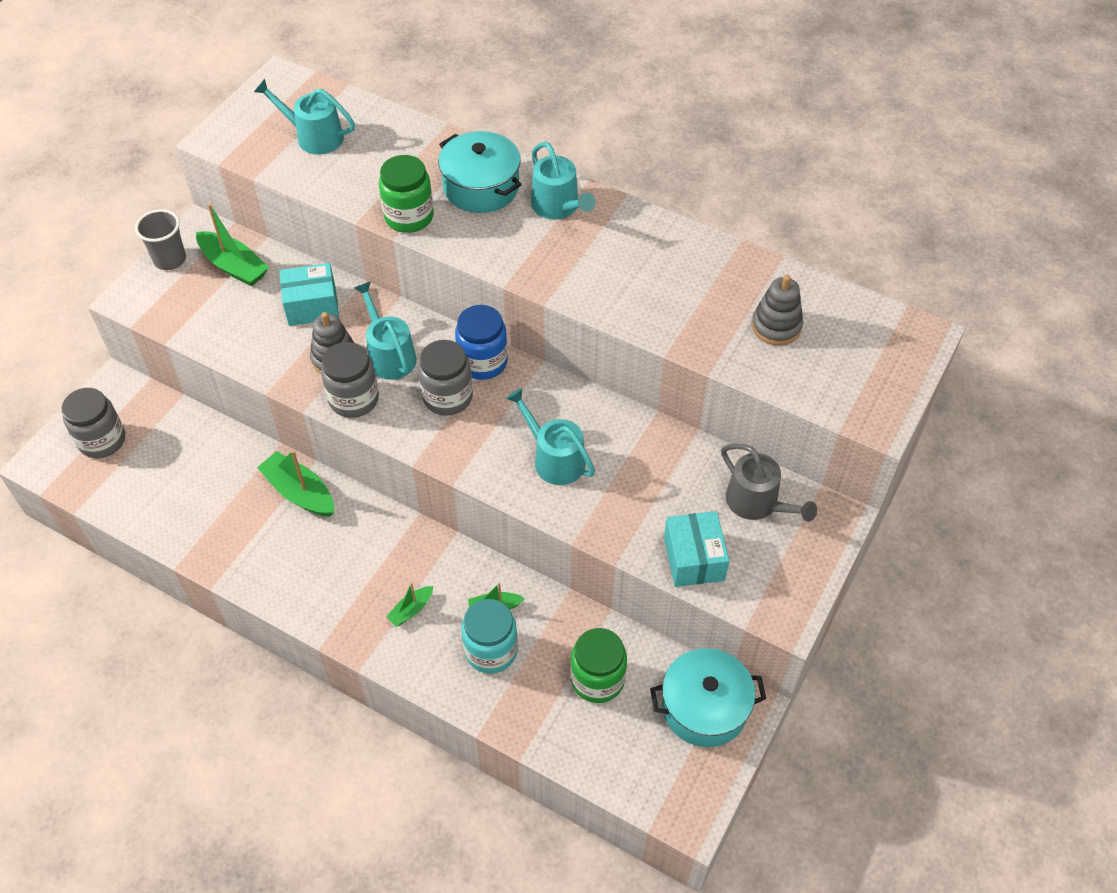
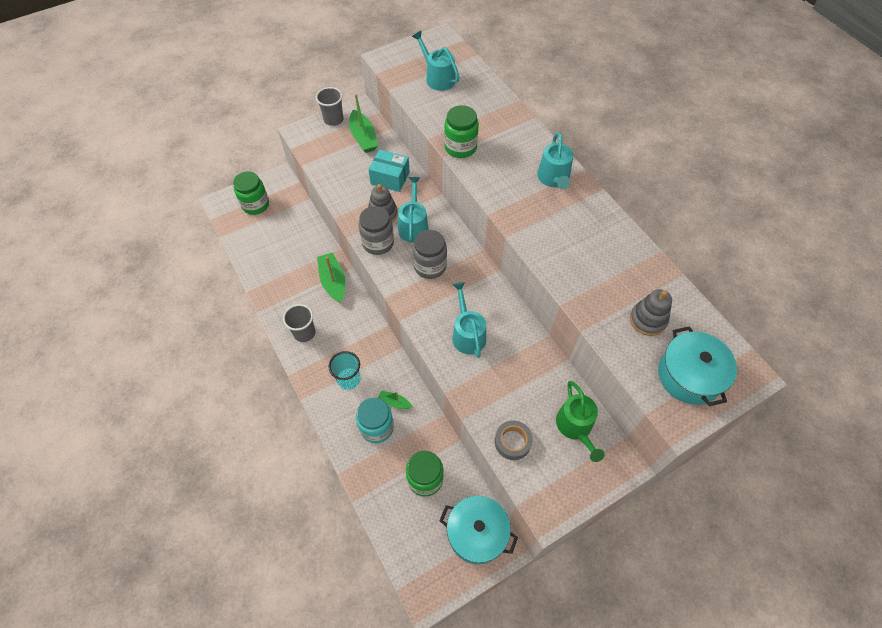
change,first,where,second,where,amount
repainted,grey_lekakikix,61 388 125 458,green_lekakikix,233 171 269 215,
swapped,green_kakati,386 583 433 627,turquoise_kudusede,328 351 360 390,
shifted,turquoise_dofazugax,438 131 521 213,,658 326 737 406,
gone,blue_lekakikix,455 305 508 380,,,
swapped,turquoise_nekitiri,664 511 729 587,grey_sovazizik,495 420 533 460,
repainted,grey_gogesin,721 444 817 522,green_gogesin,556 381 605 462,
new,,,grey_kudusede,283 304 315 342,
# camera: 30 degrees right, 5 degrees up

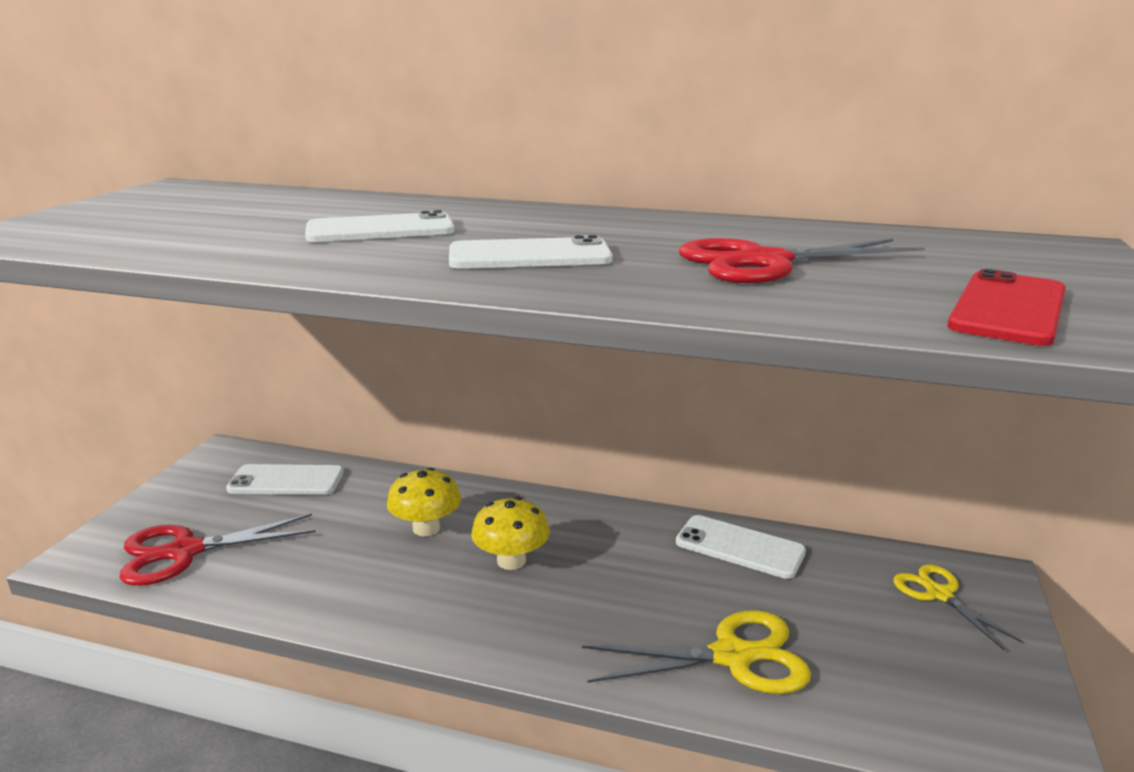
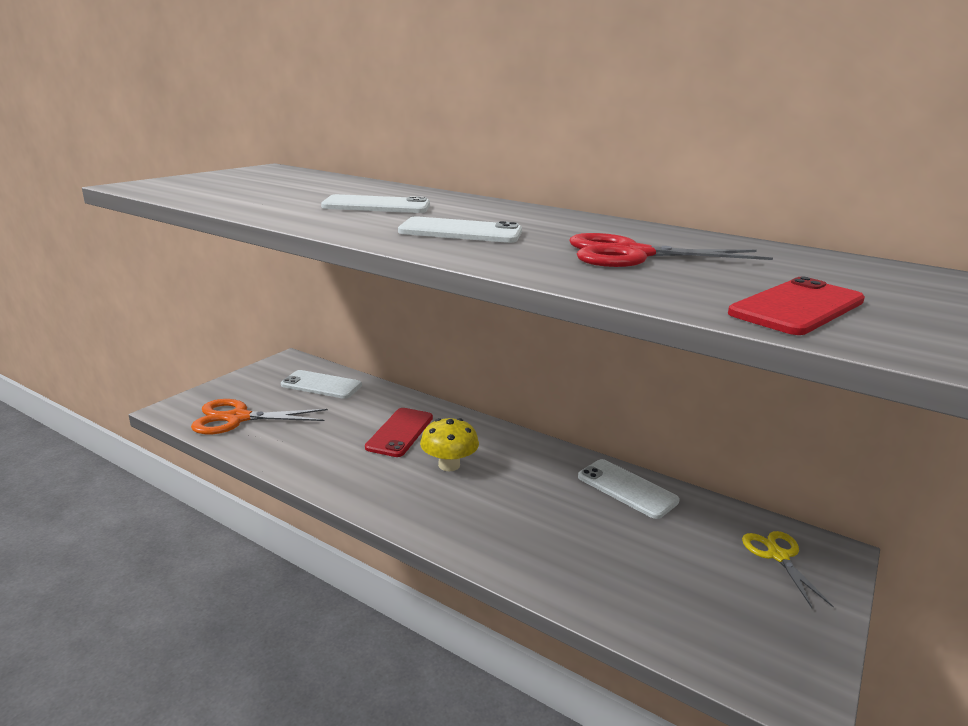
change,first,where,second,where,amount
repainted,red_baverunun,119 514 316 586,orange_baverunun,191 399 328 434,
swapped,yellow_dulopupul,387 467 461 536,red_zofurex,365 408 433 457,
gone,yellow_baverunun,582 610 811 694,,,
# camera: 15 degrees right, 0 degrees up

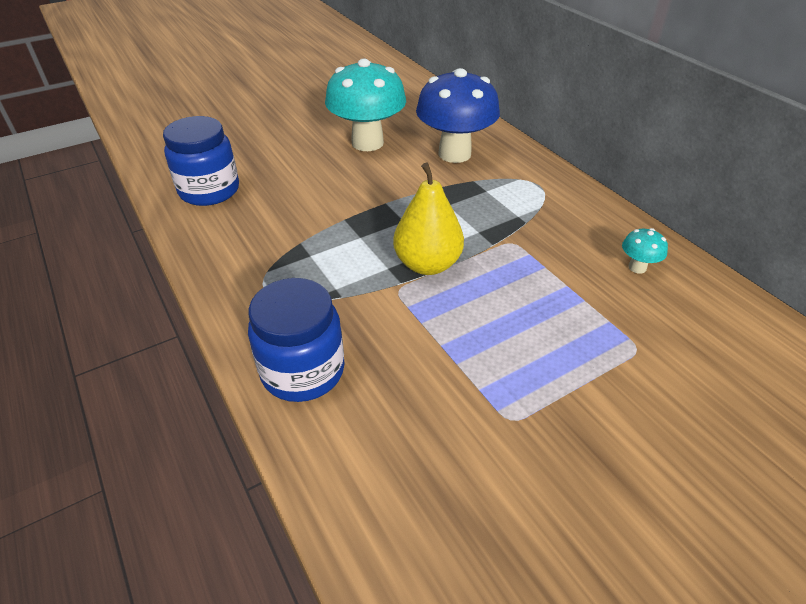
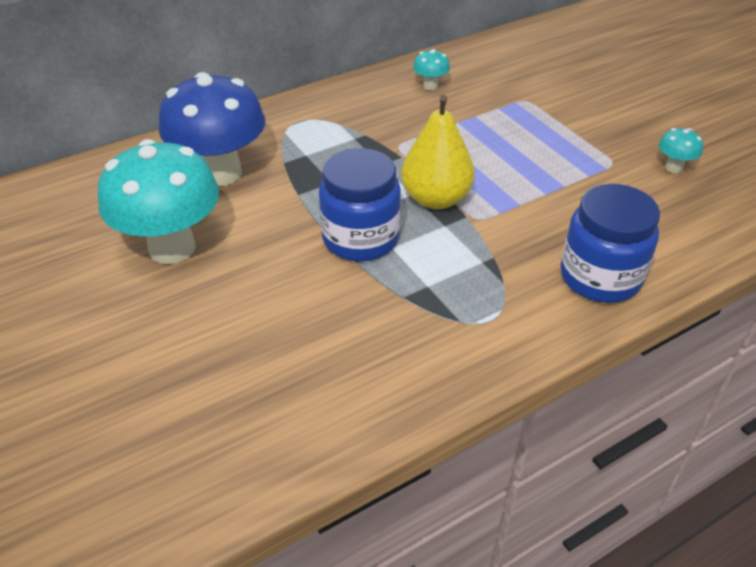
change,first,where,second,where,amount
shifted,blue_lekakikix,163 116 239 206,,319 148 401 261,
new,,,turquoise_dulopupul,659 128 703 173,
# camera: 90 degrees left, 0 degrees up

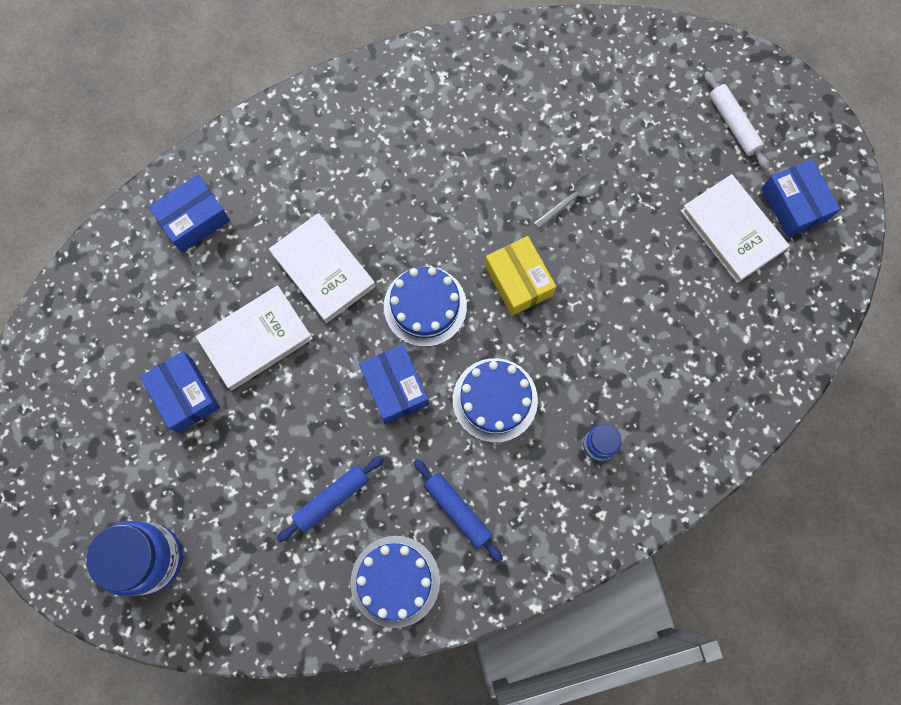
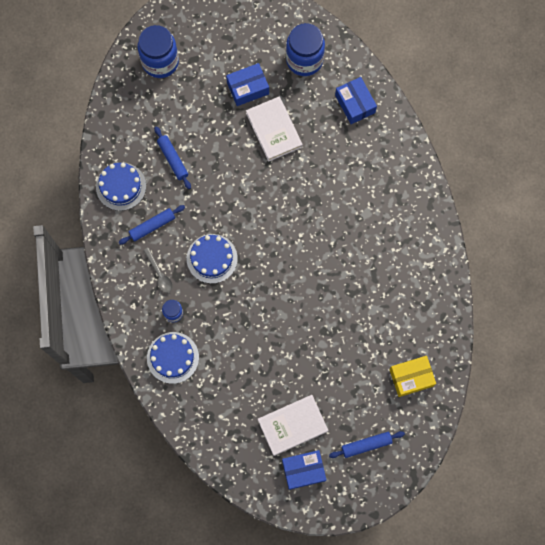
change,first,where,second,where,amount
gone,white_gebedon,269 213 376 323,,,
gone,blue_nekitiri,359 344 429 424,,,
shifted,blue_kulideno,384 267 467 347,,147 332 199 384,
shifted,yellow_nekitiri,485 236 556 316,,389 356 436 397,
shifted,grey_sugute,533 174 601 230,,143 248 173 293,
repainted,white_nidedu,704 71 769 170,blue_nidedu,329 431 405 458,
new,,,blue_lekakikix,286 23 325 76,
# camera: 100 degrees right, 0 degrees up

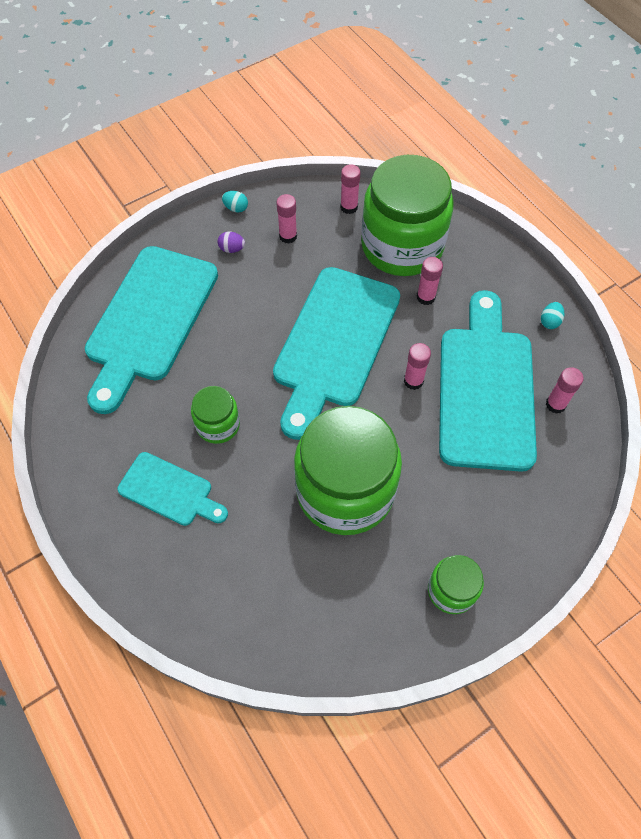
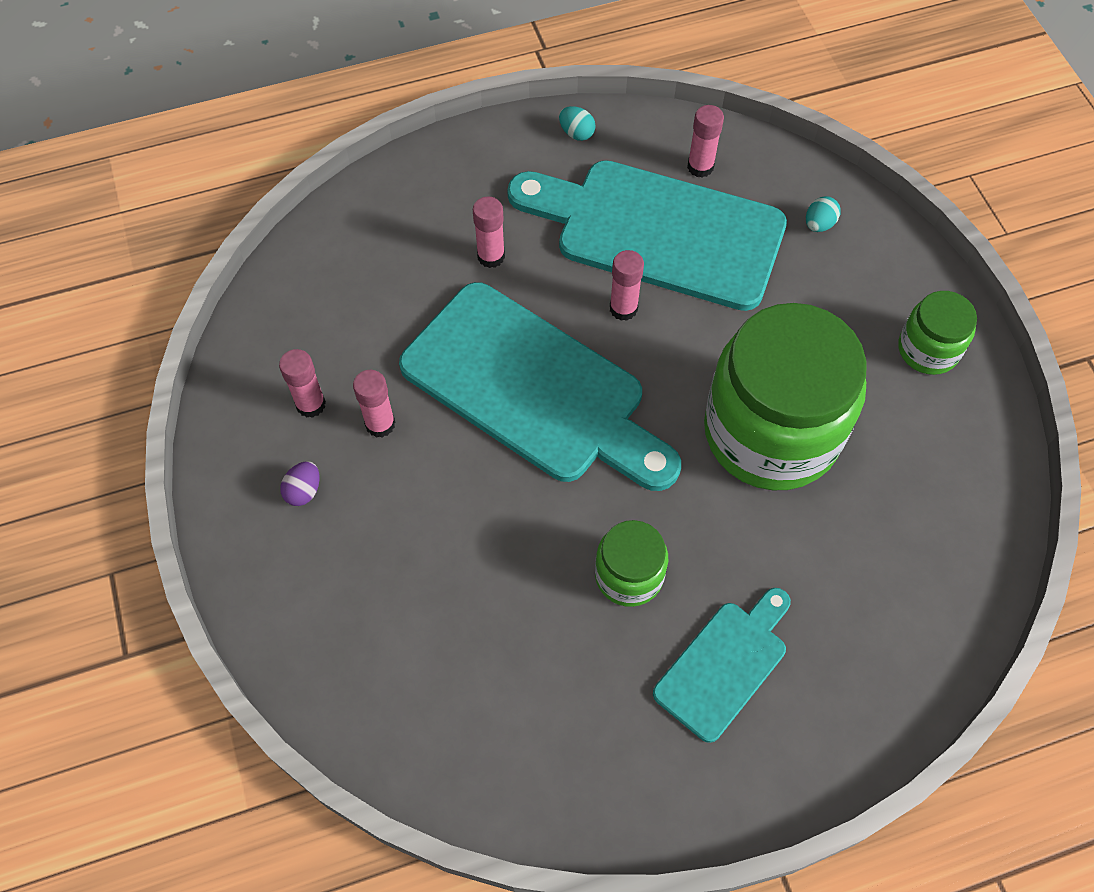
change,first,where,second,where,amount
gone,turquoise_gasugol,85 246 218 414,,,
shifted,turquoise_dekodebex,222 191 248 213,,806 196 840 232,
shifted,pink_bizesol,340 164 360 214,,353 370 395 438,
gone,green_lekakikix,361 155 454 276,,,
# camera: 75 degrees left, 0 degrees up

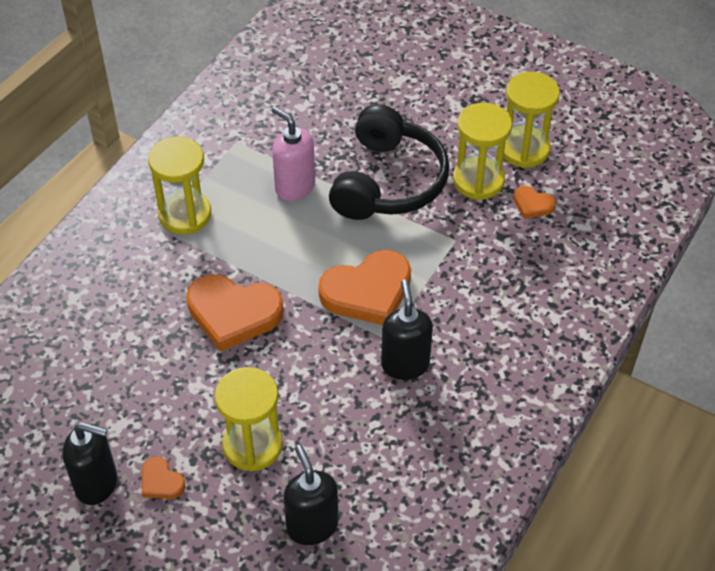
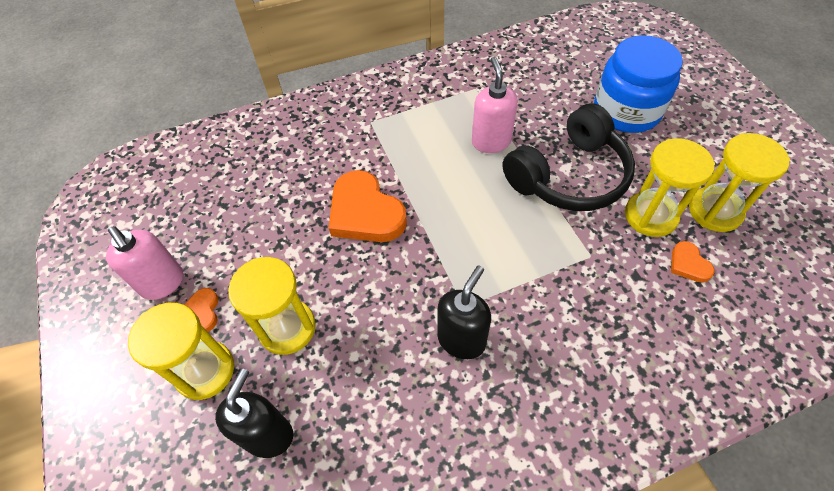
change,first,where,second,where,amount
repainted,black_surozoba,62 422 117 505,pink_surozoba,106 226 183 300,
shifted,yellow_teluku,148 136 211 234,,128 303 234 400,
gone,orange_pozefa,318 250 411 325,,,
new,,,blue_lekakikix,594 35 683 133,
# camera: 40 degrees right, 5 degrees up

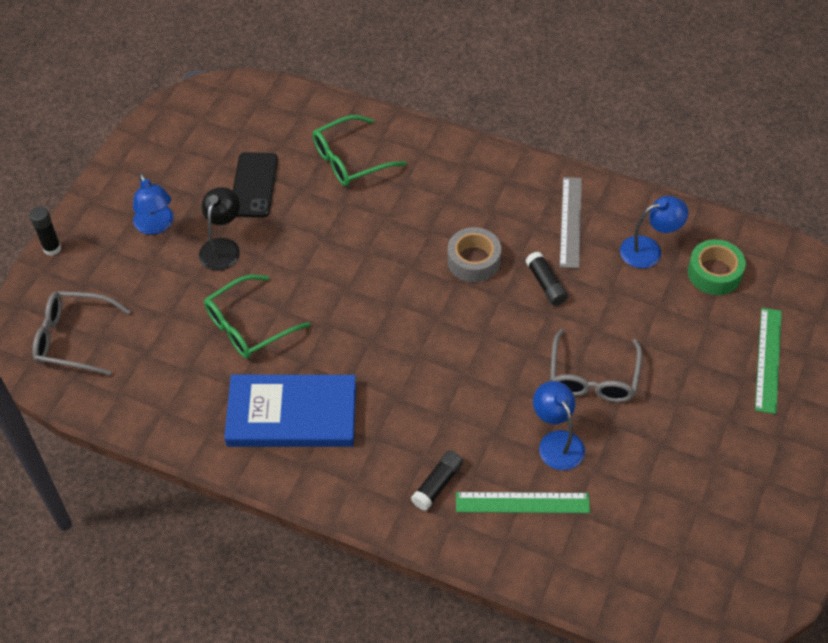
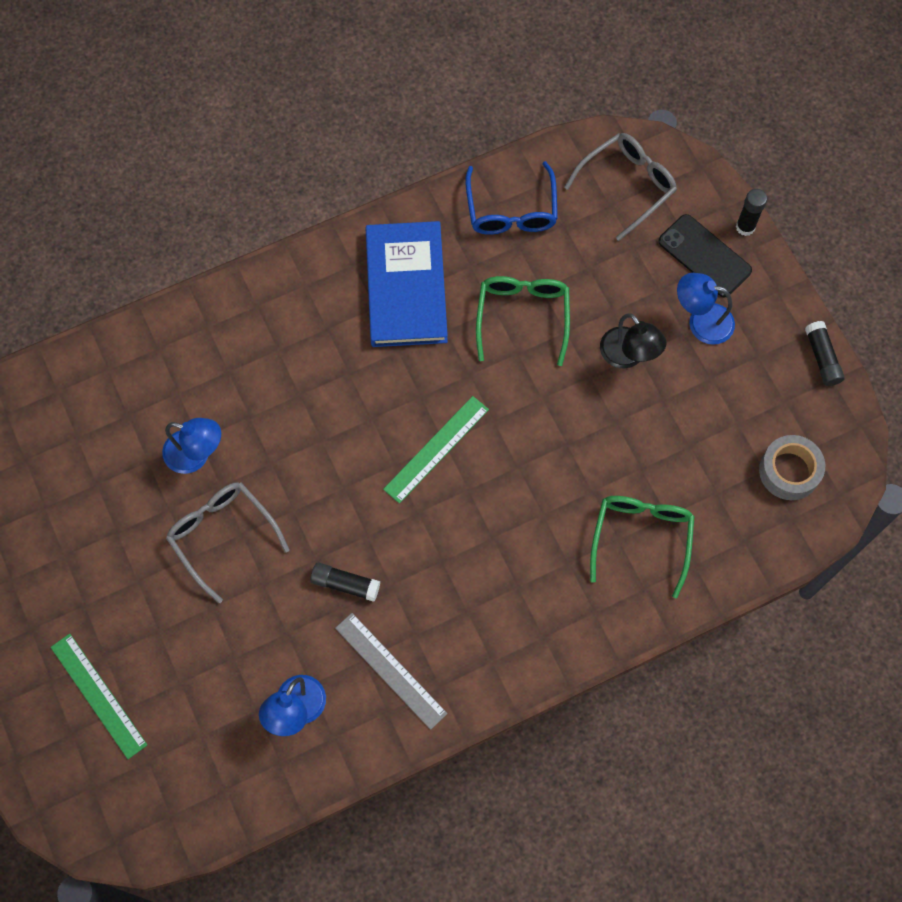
change,first,where,second,where,amount
rotated,blue_gebedon,224 375 356 447,,366 221 448 347,45 degrees counterclockwise
shifted,black_zofurex,233 152 278 218,,658 214 752 298,
shifted,black_bizesol,411 451 463 511,,805 321 845 386,
shifted,grey_sovazizik,447 227 501 282,,759 435 825 500,
shifted,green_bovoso,456 492 590 513,,383 396 489 504,
gone,green_sovazizik,688 239 746 295,,,
new,,,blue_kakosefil,465 161 558 235,
# camera: 130 degrees right, 15 degrees up

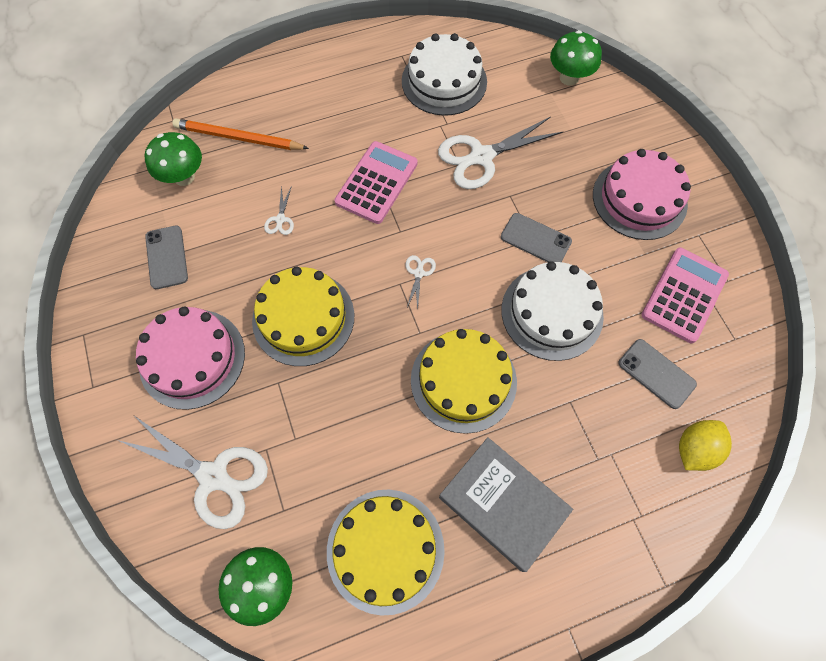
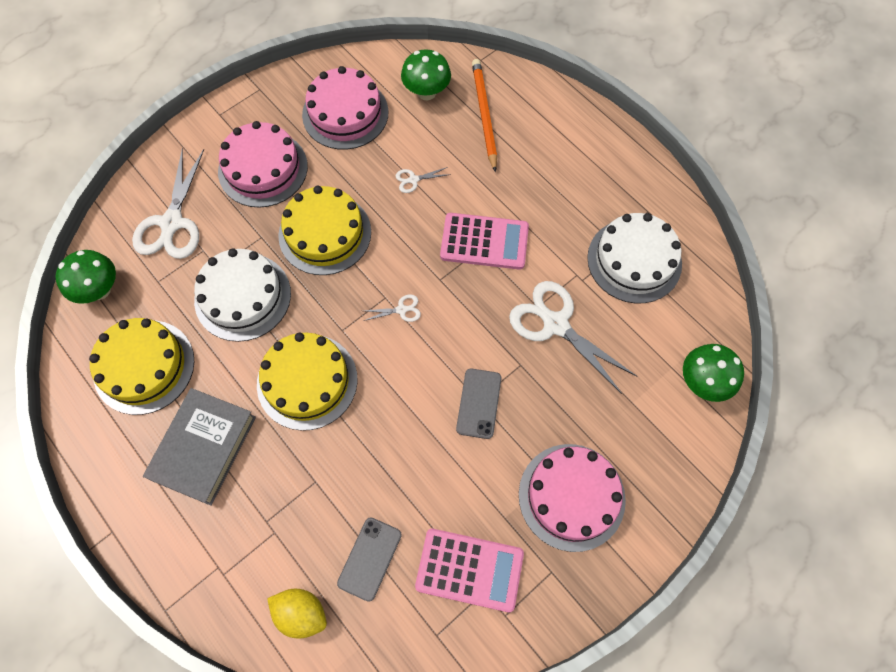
change,first,where,second,where,amount
swapped,grey_zofurex,145 225 188 289,pink_kulideno,302 66 389 150,
shifted,white_kulideno,502 261 604 361,,194 248 291 342,
# camera: 70 degrees right, 0 degrees up

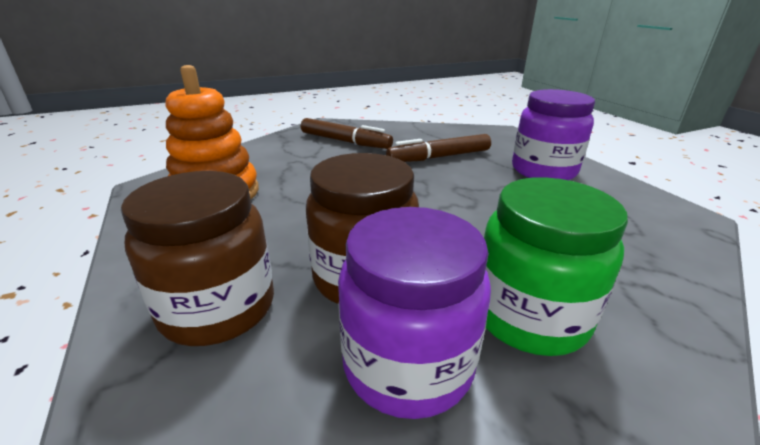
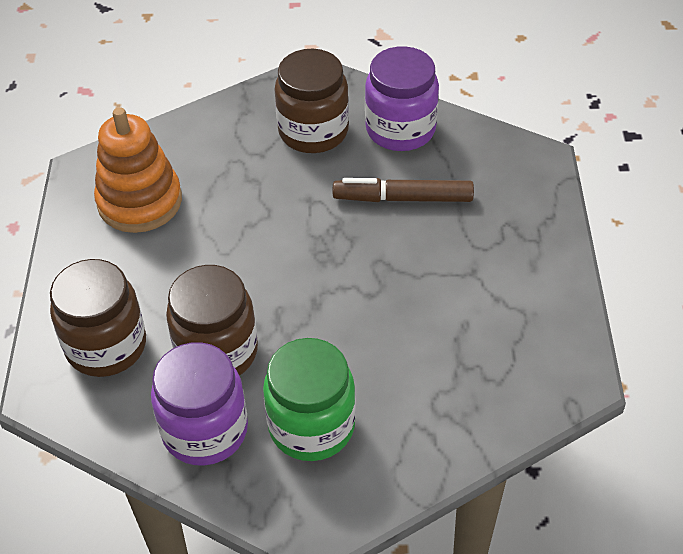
change,first,where,second,where,amount
swapped,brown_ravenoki,301 118 393 149,brown_lekakikix,275 49 349 153,
shifted,purple_lekakikix,512 89 595 180,,365 46 439 151,
# camera: 25 degrees right, 20 degrees up

